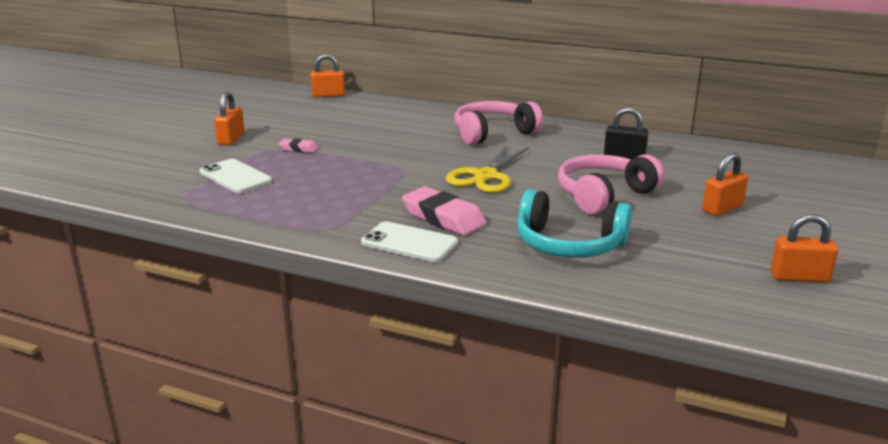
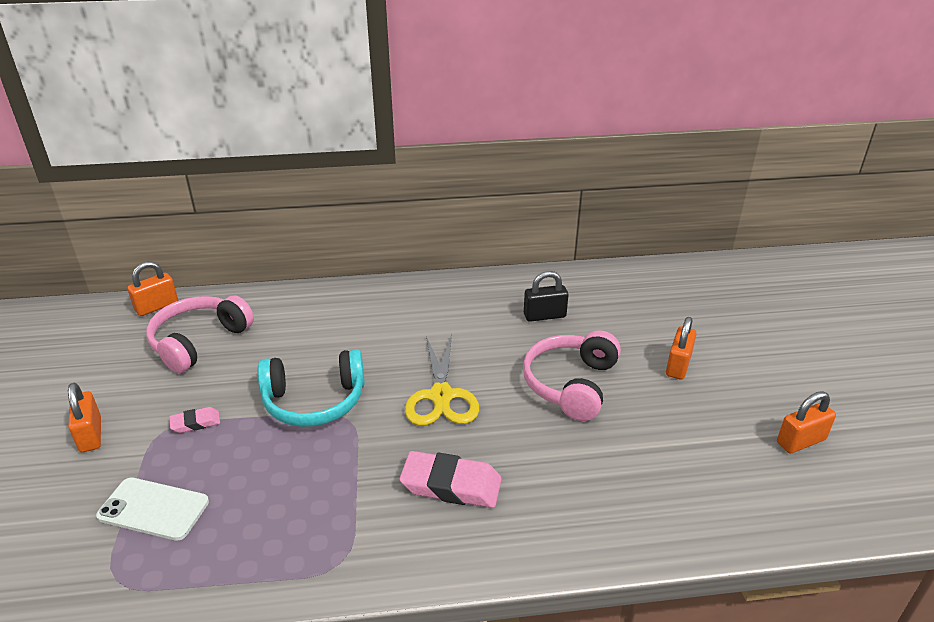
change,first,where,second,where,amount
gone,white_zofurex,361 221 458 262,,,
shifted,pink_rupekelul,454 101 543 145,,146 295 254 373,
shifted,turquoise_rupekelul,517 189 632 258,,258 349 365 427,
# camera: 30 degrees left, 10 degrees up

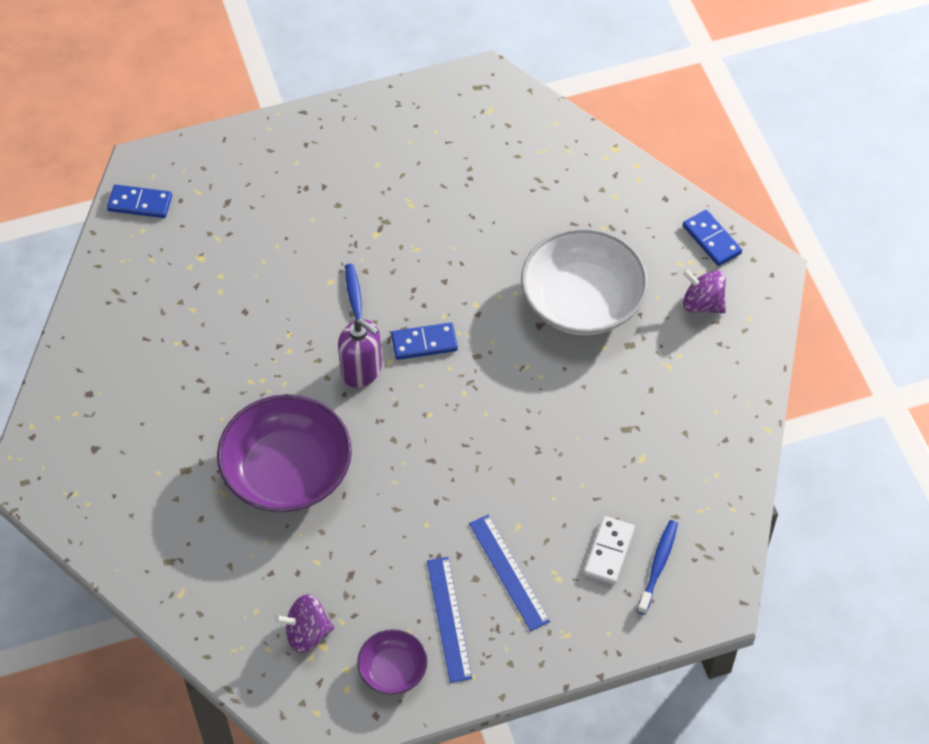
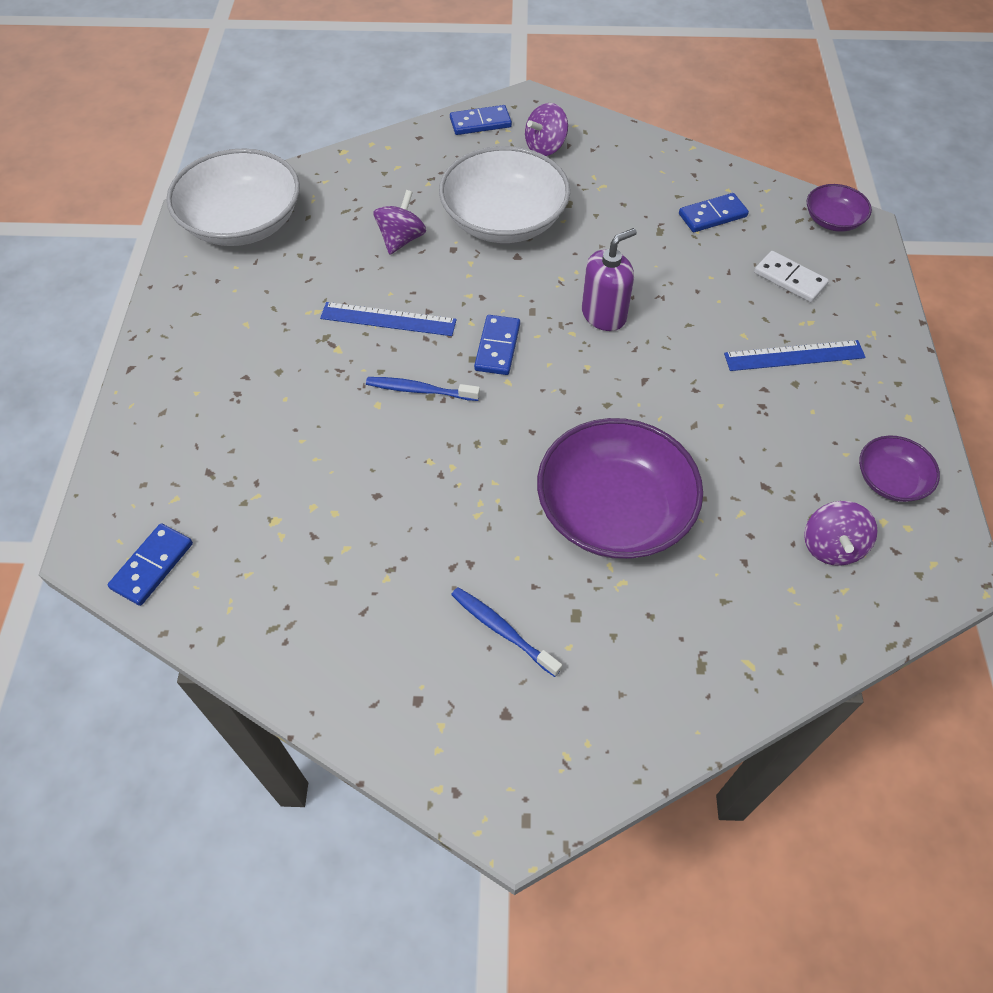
change,first,where,second,where,amount
shifted,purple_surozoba,338 318 382 388,,582 228 637 331,
shifted,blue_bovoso,427 557 472 683,,320 302 457 336,
shifted,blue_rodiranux,637 520 678 614,,451 587 562 677,
new,,,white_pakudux,166 148 300 246,
new,,,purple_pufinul,374 190 426 254,
new,,,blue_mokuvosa,679 193 749 232,
new,,,purple_pakudux,807 184 872 232,
# camera: 70 degrees left, 0 degrees up

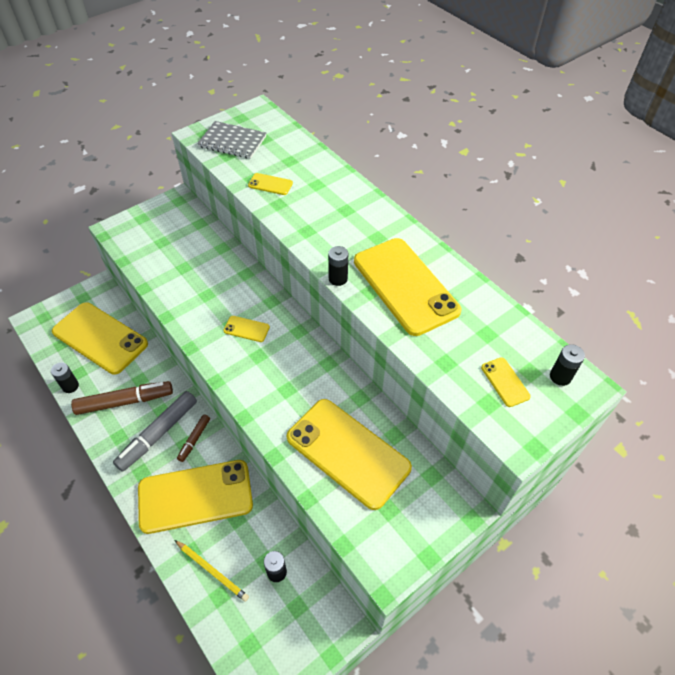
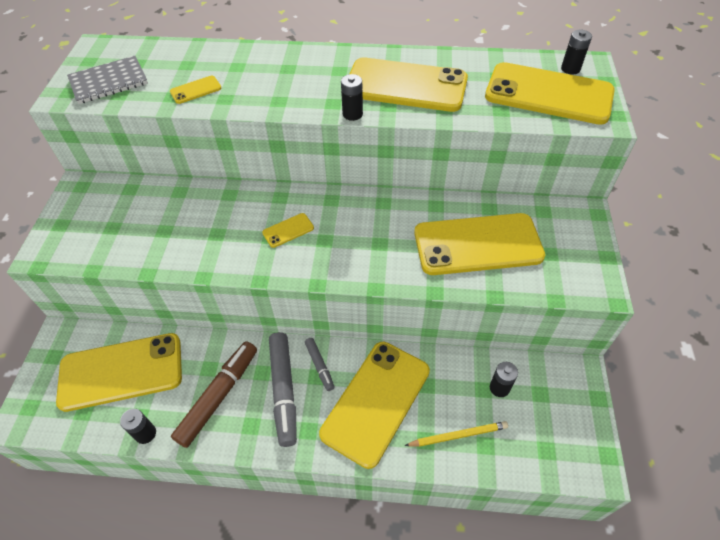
change,first,where,second,where,amount
repainted,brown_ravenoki,177 414 210 462,grey_ravenoki,305 338 335 391,
scaled,yellow_zofurex,481 357 531 407,,485 62 615 125,x2.45
# camera: 45 degrees left, 0 degrees up

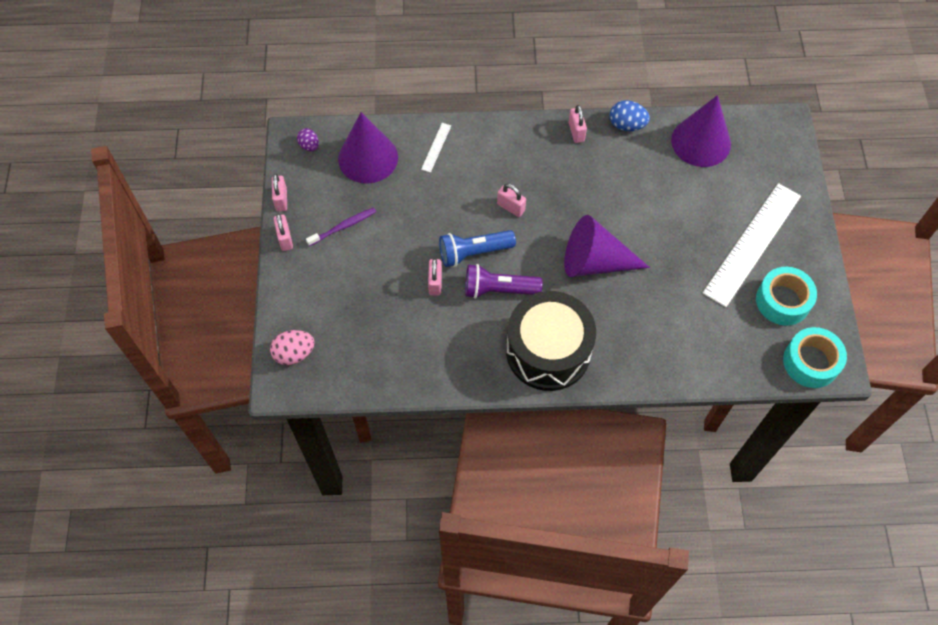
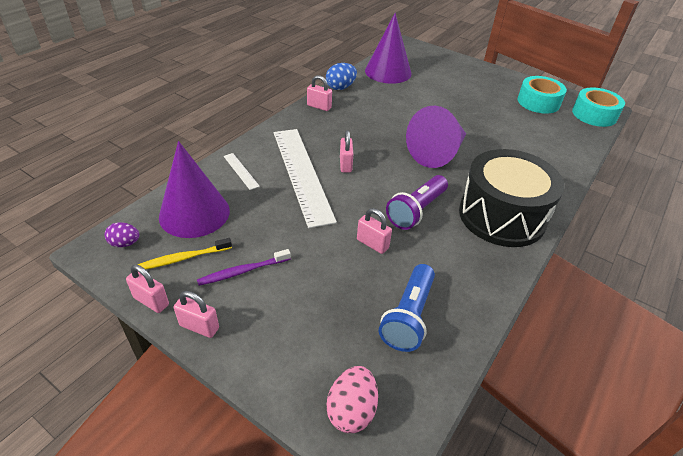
change,first,where,second,where,amount
rotated,purple_rodiranux,306 207 376 246,,197 249 291 286,120 degrees counterclockwise
shifted,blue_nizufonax,439 230 516 267,,379 264 435 352,
rotated,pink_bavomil,497 184 526 217,,340 130 353 173,75 degrees counterclockwise
shifted,white_bovoso,703 183 801 307,,274 129 337 228,
new,,,yellow_rodiranux,137 238 232 270,
# camera: 55 degrees left, 20 degrees down

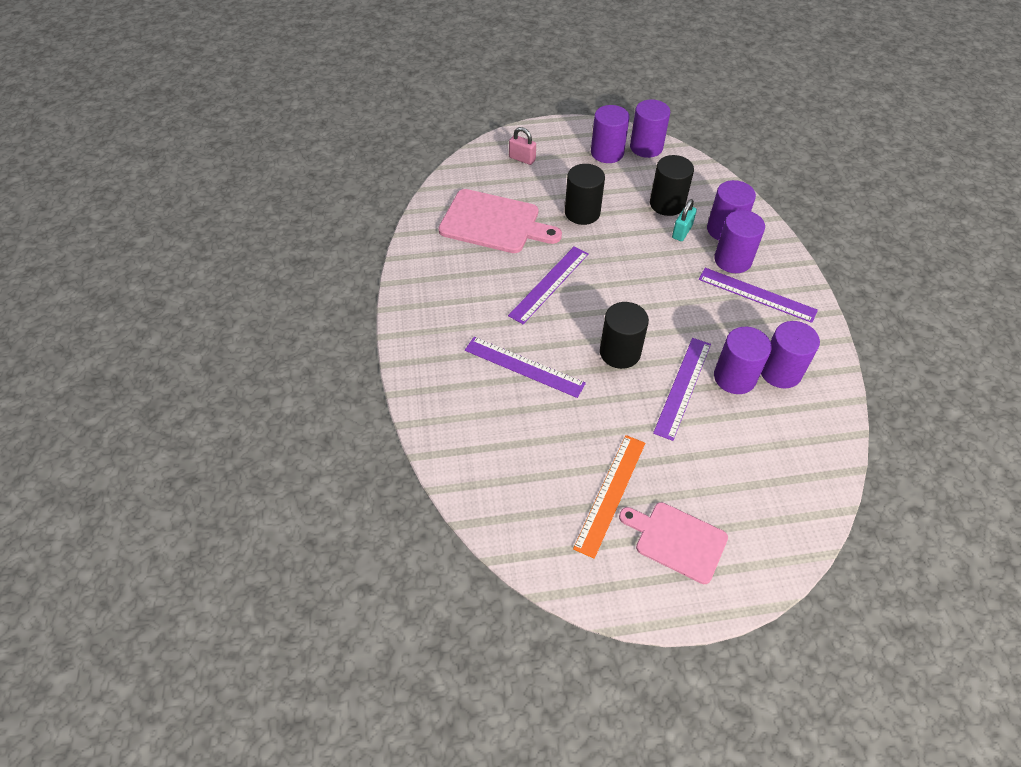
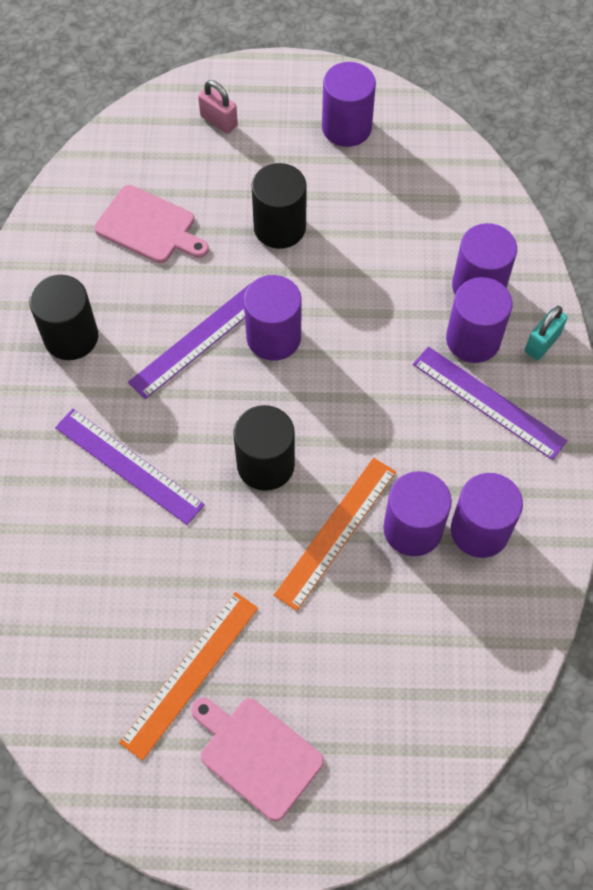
change,first,where,second,where,amount
scaled,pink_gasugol,438 189 562 253,,94 185 209 263,x0.67
shifted,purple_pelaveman,630 99 670 158,,244 275 301 361,
shifted,black_pelaveman,650 155 694 216,,29 275 98 360,
repainted,purple_bovoso,653 338 711 441,orange_bovoso,274 458 396 611,
shifted,turquoise_bavomil,672 199 697 241,,525 306 568 360,
# camera: 10 degrees right, 10 degrees up

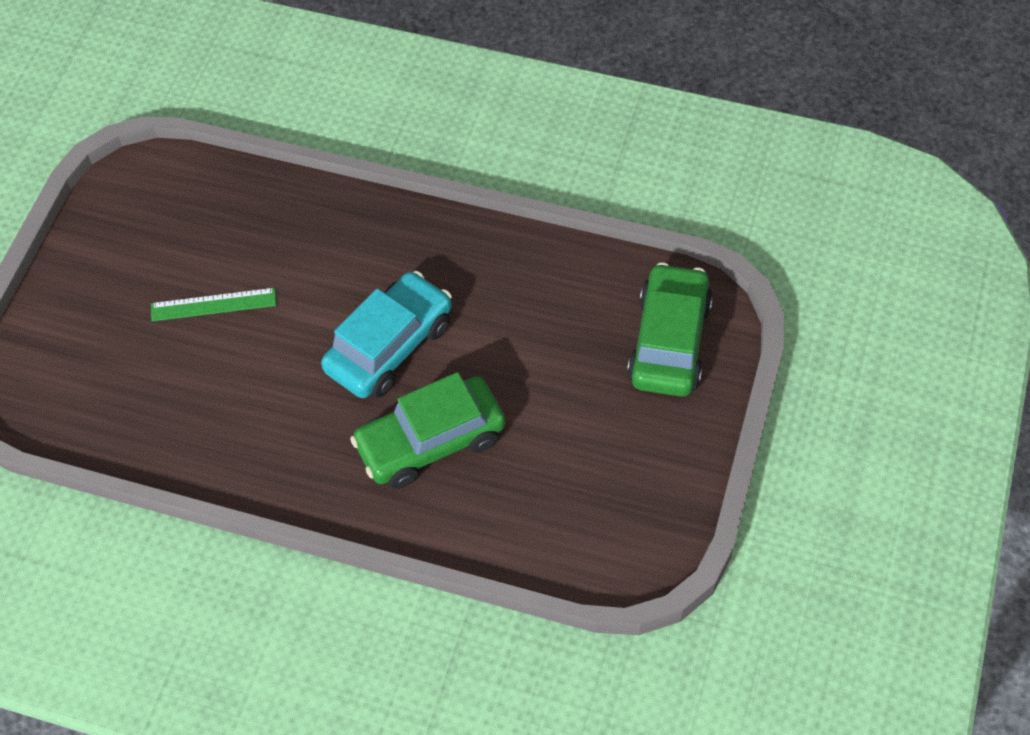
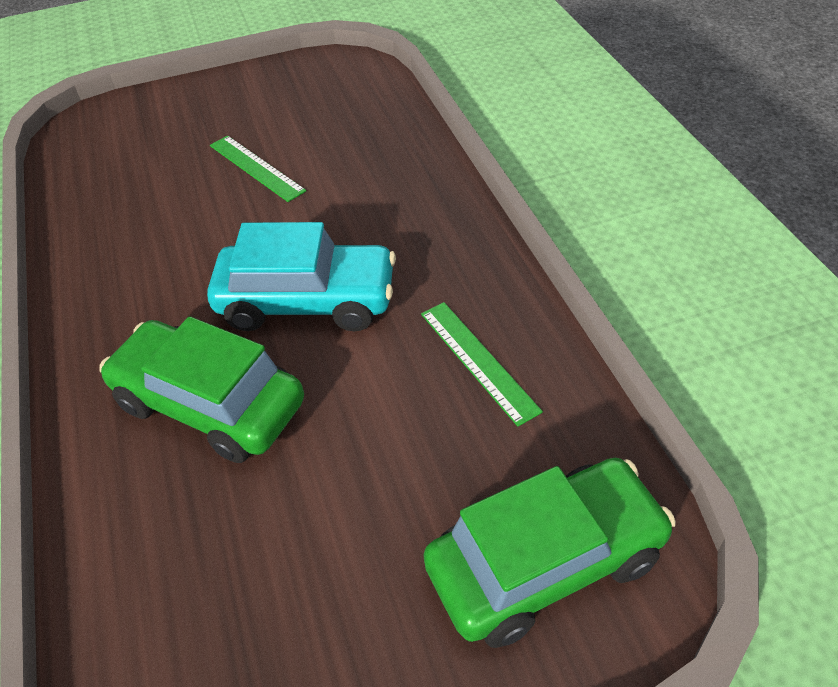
change,first,where,second,where,amount
new,,,green_bovoso,421 302 543 427,
# camera: 55 degrees right, 10 degrees down

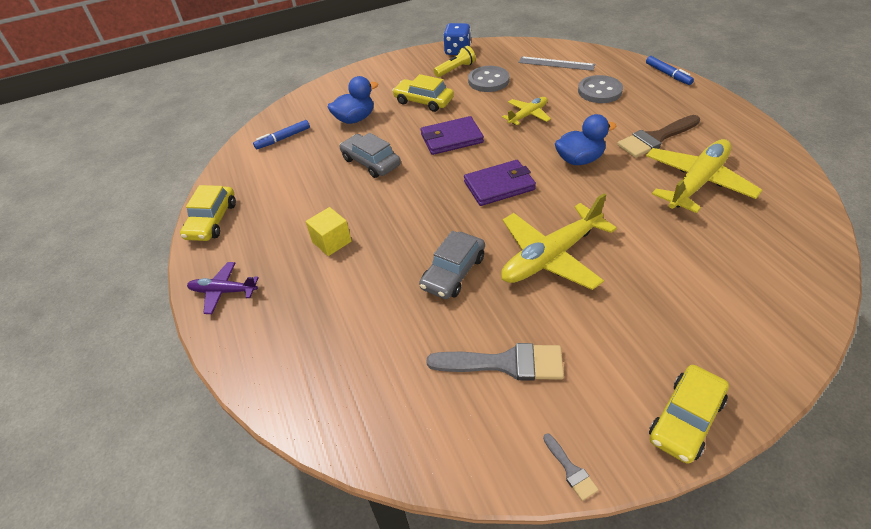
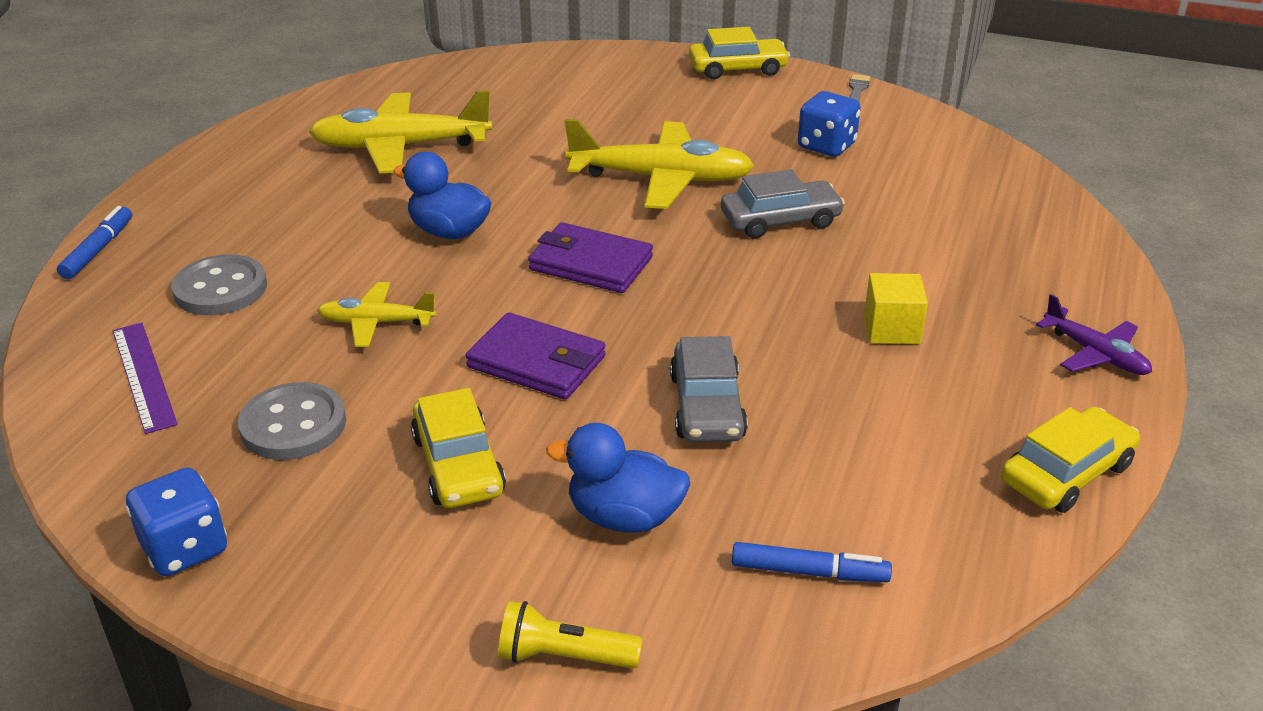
change,first,where,second,where,amount
swapped,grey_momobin,427 343 564 381,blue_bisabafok,798 91 861 157,
shifted,yellow_nizufonax,433 46 476 77,,498 601 642 669,
repainted,grey_bovoso,519 56 595 71,purple_bovoso,113 323 178 434,
gone,brown_momobin,617 115 700 158,,,
# camera: 140 degrees left, 10 degrees down

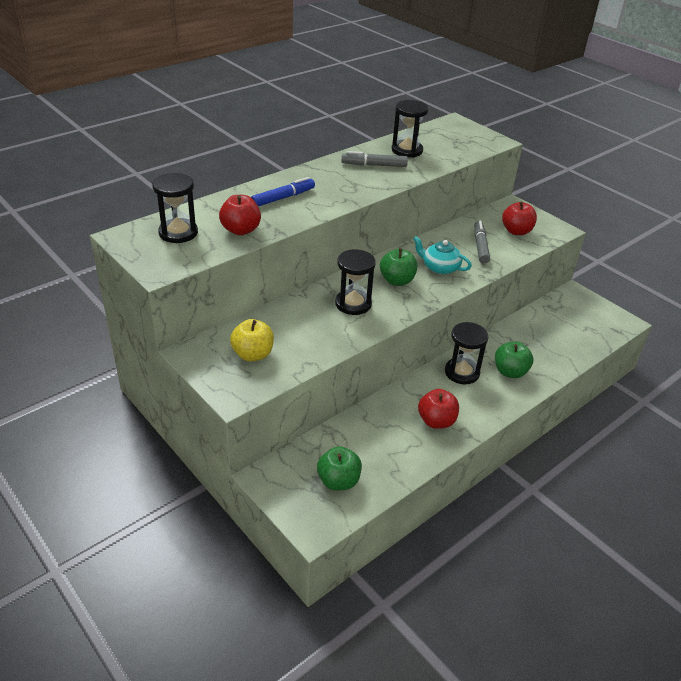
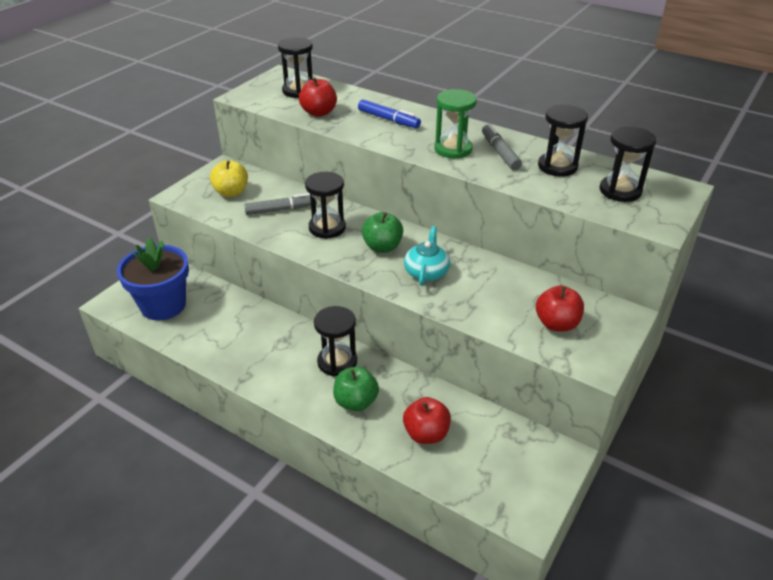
change,first,where,second,where,amount
swapped,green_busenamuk,317 446 362 491,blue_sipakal,117 237 189 321,
shifted,red_busenamuk,418 389 459 429,,403 397 451 444,
shifted,grey_ravenoki,474 220 490 264,,244 193 317 215,
new,,,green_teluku,434 89 477 159,
new,,,black_teluku,600 126 656 202,
# camera: 75 degrees right, 0 degrees up

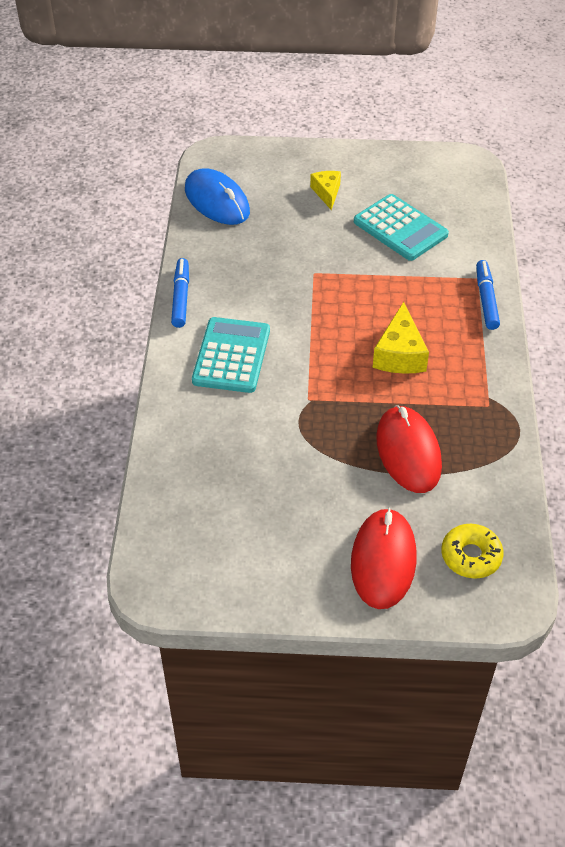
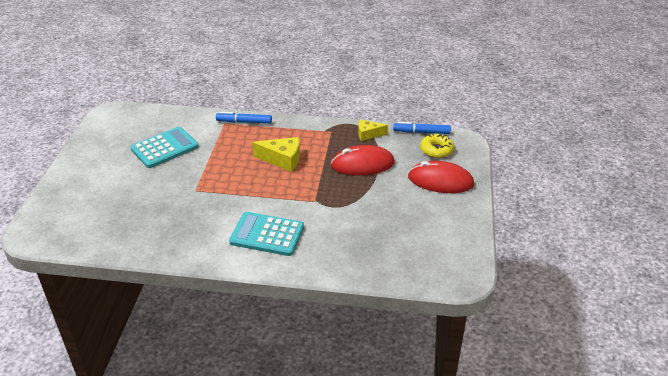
change,first,where,second,where,amount
shifted,blue_ravenoki,171 258 189 328,,393 122 451 134,
gone,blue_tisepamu,185 168 250 225,,,
shifted,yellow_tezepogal,310 171 341 210,,358 120 388 141,
# camera: 85 degrees left, 10 degrees down

